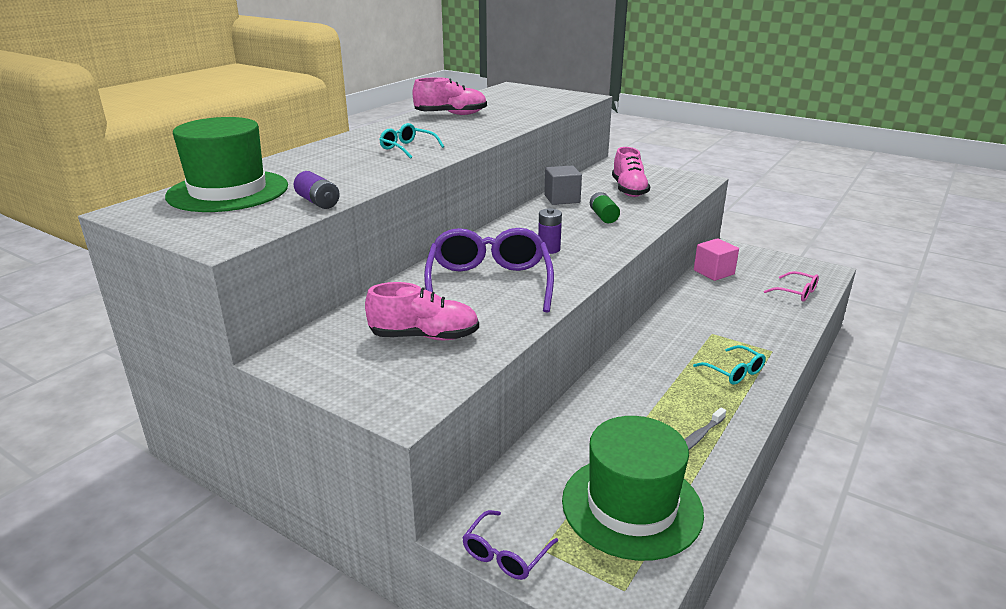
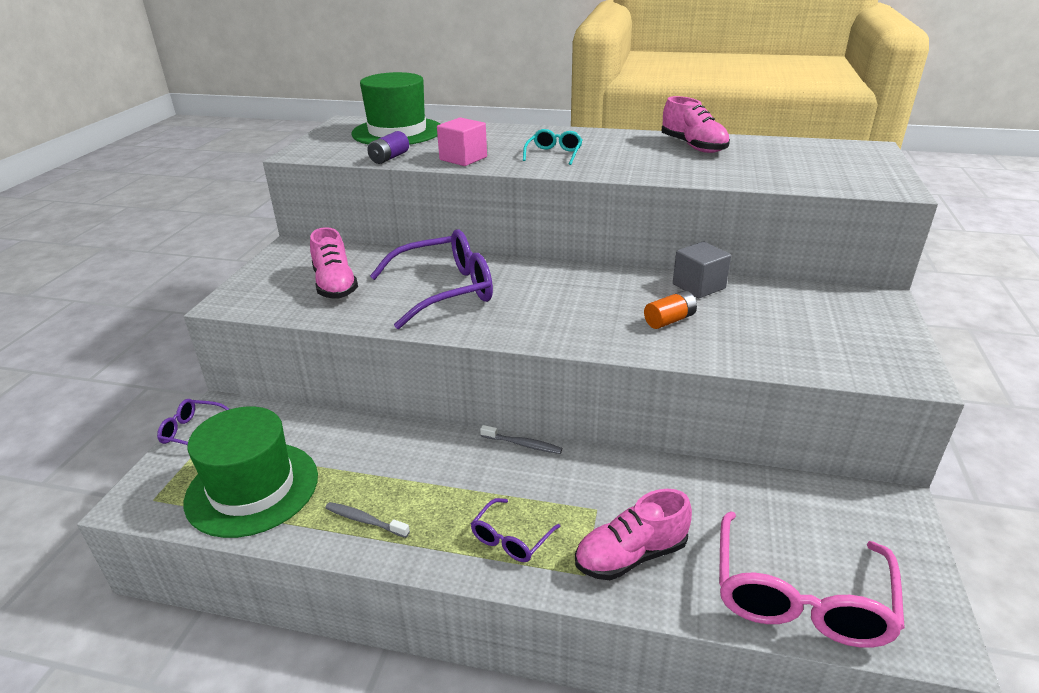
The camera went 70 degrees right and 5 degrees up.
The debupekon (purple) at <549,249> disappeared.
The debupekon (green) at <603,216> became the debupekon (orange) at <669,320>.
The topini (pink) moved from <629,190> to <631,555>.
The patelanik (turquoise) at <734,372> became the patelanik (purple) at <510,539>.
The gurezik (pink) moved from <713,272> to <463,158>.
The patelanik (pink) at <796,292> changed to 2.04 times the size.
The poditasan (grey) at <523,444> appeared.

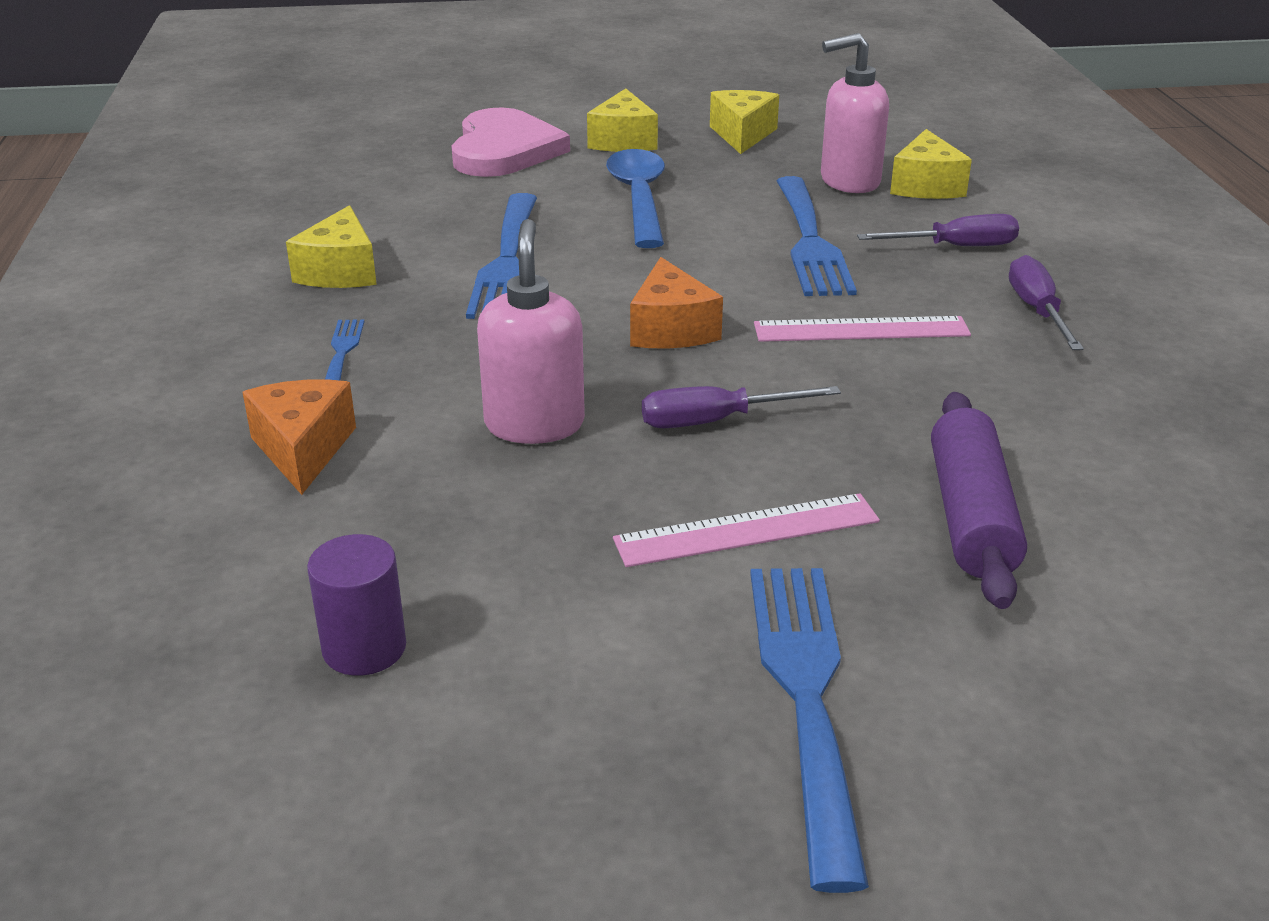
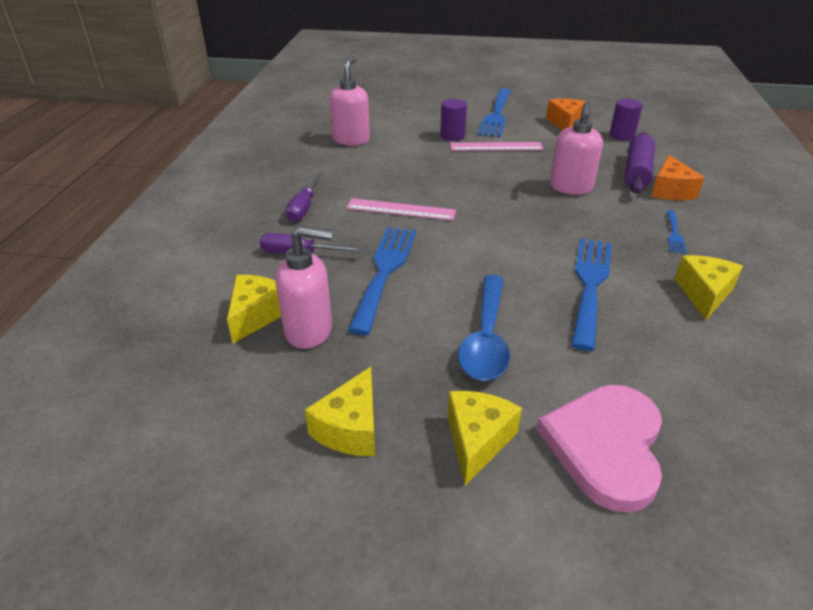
The camera went 165 degrees left and 5 degrees up.
The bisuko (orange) moved from <671,329> to <565,123>.
The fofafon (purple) at <716,421> disappeared.
The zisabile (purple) moved from <971,516> to <637,172>.
The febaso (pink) at <351,140> appeared.
The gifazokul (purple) at <452,136> appeared.

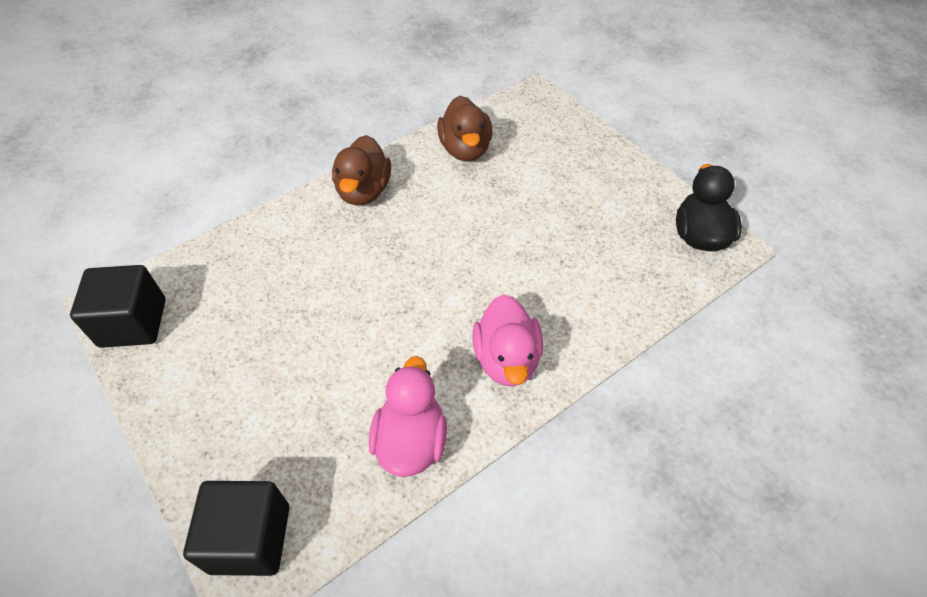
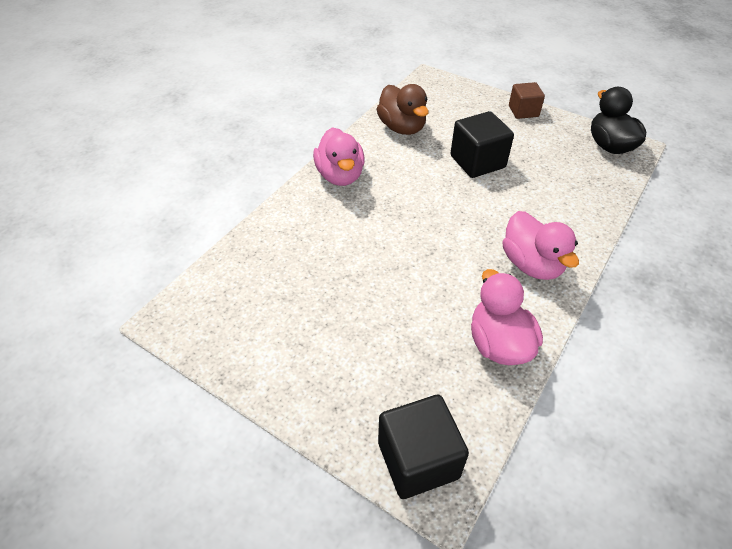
The camera went 20 degrees left and 5 degrees down.
The gurezik (black) moved from <133,323> to <477,162>.
The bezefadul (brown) at <364,191> became the bezefadul (pink) at <340,176>.
The gurezik (brown) at <523,111> appeared.

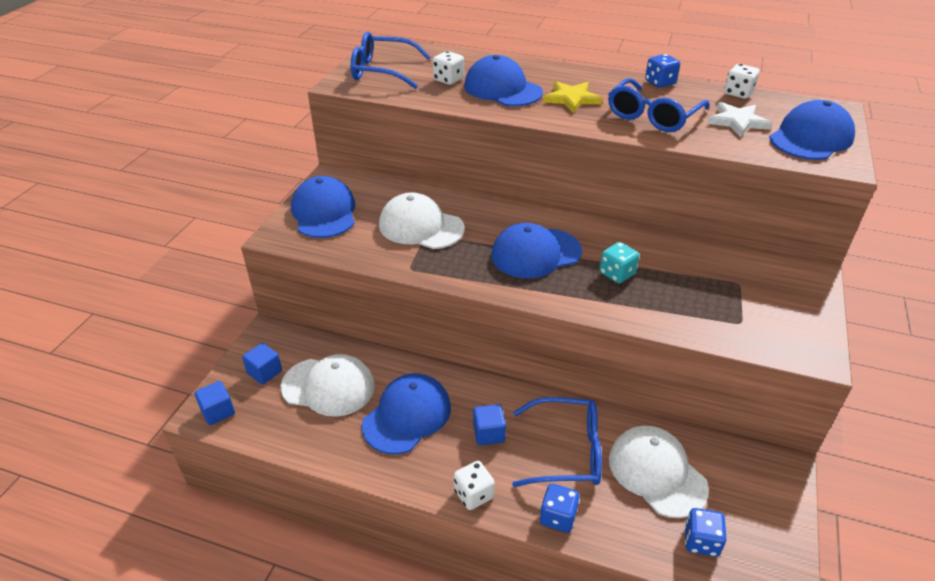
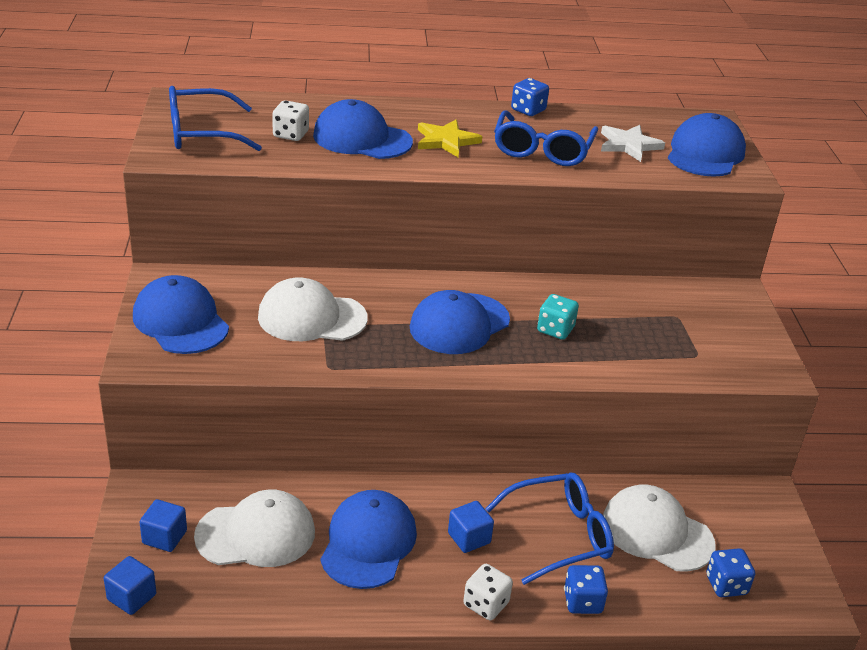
The camera went 25 degrees left and 5 degrees down.
The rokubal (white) at <738,93> disappeared.

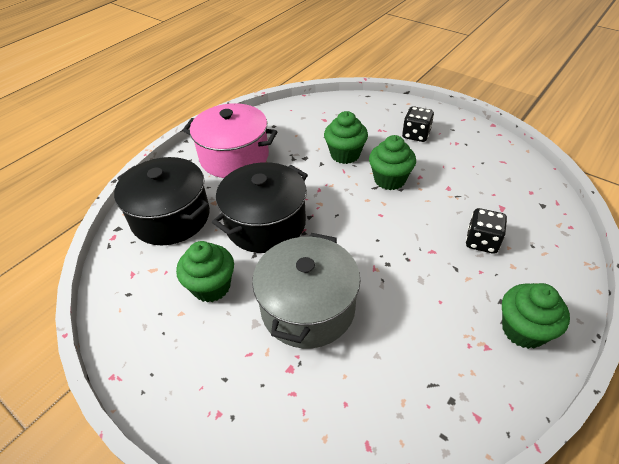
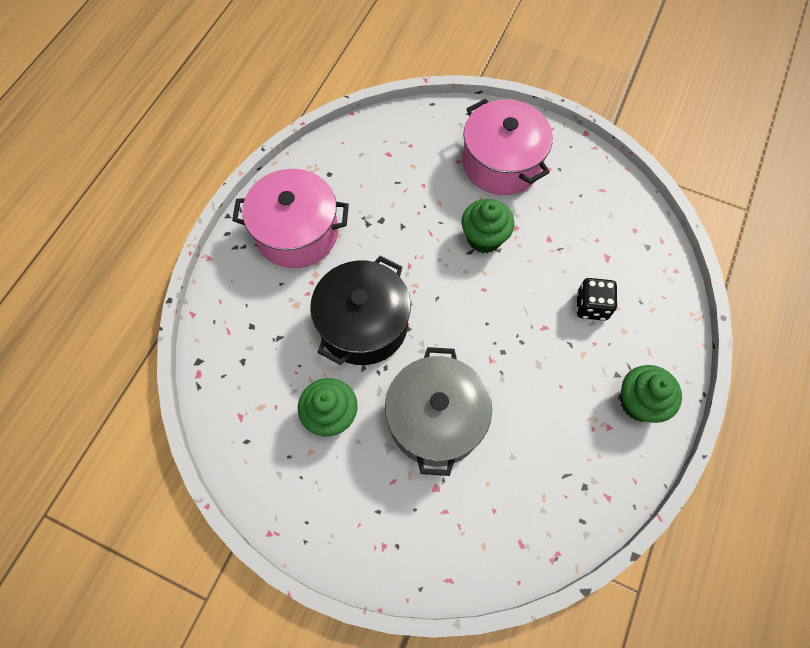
The camera went 15 degrees left and 20 degrees up.
The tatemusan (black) at <171,217> disappeared.
The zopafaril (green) at <345,154> disappeared.
The rokubal (black) at <416,135> was replaced by the tatemusan (pink) at <501,163>.

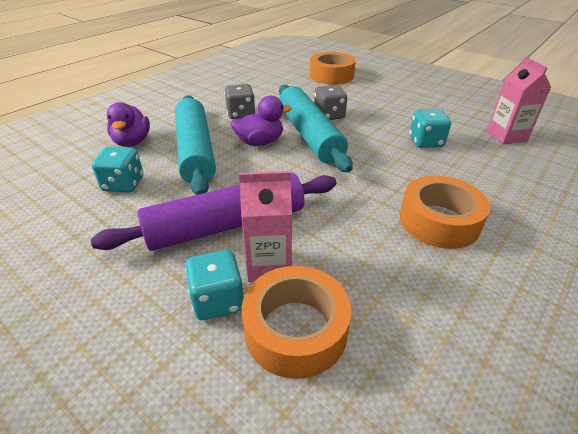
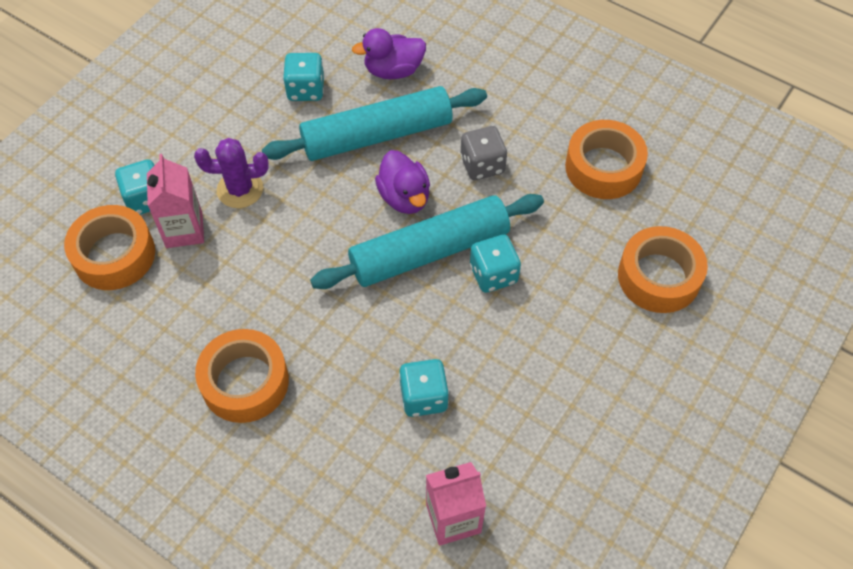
The camera went 85 degrees right and 20 degrees up.
The zisabile (purple) at <227,225> was replaced by the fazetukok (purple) at <240,189>.
The rokubal (grey) at <329,115> became the rokubal (turquoise) at <493,274>.
The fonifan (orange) at <603,167> appeared.

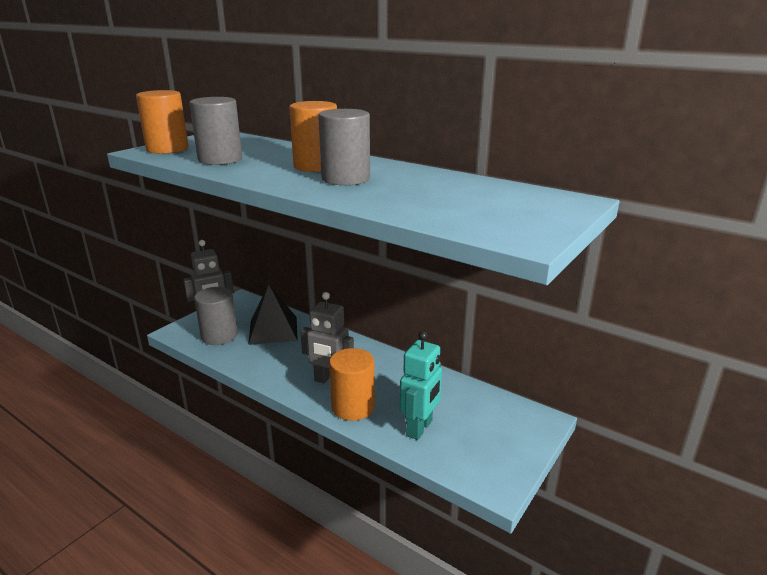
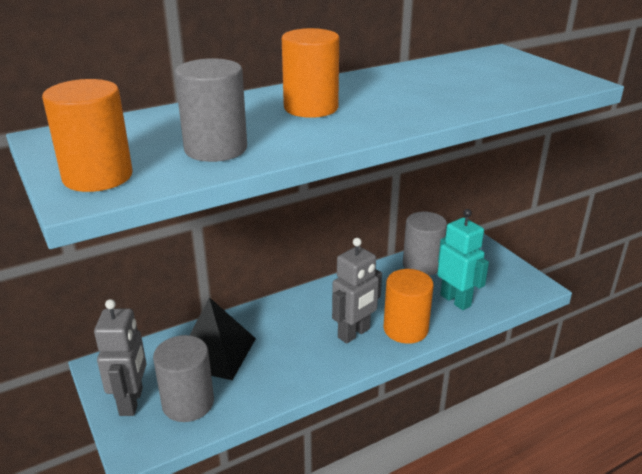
The camera went 65 degrees left and 5 degrees up.
The gifazokul (grey) moved from <346,178> to <422,265>.

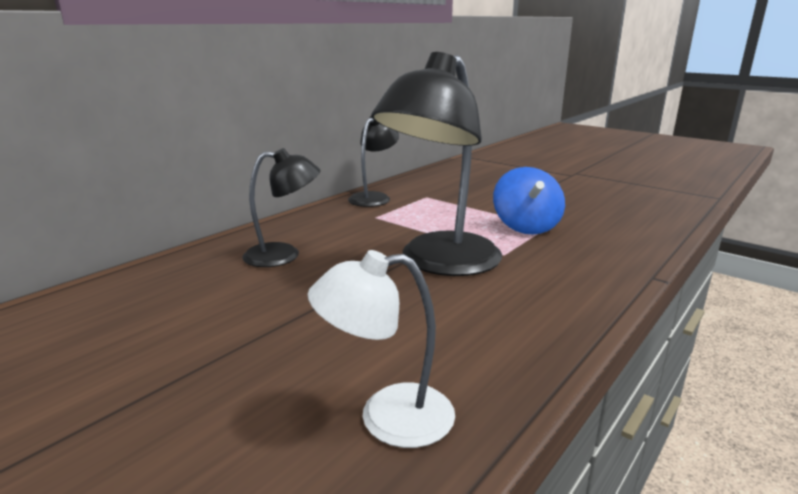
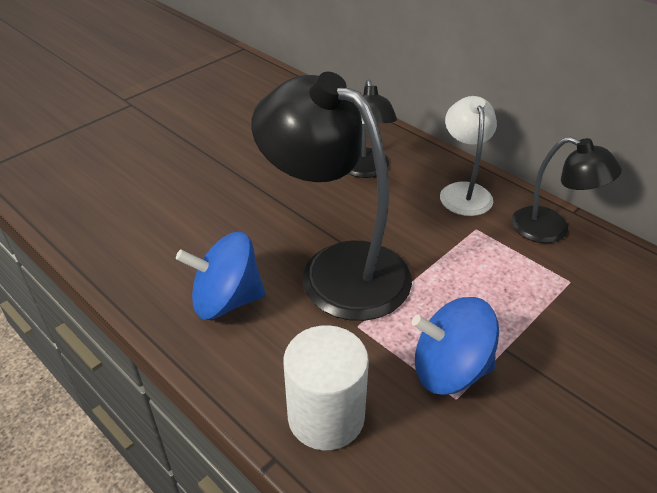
The camera went 95 degrees right and 20 degrees up.
The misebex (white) moved from <387,417> to <463,192>.
The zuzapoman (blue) at <226,300> appeared.
The gifazokul (white) at <326,416> appeared.

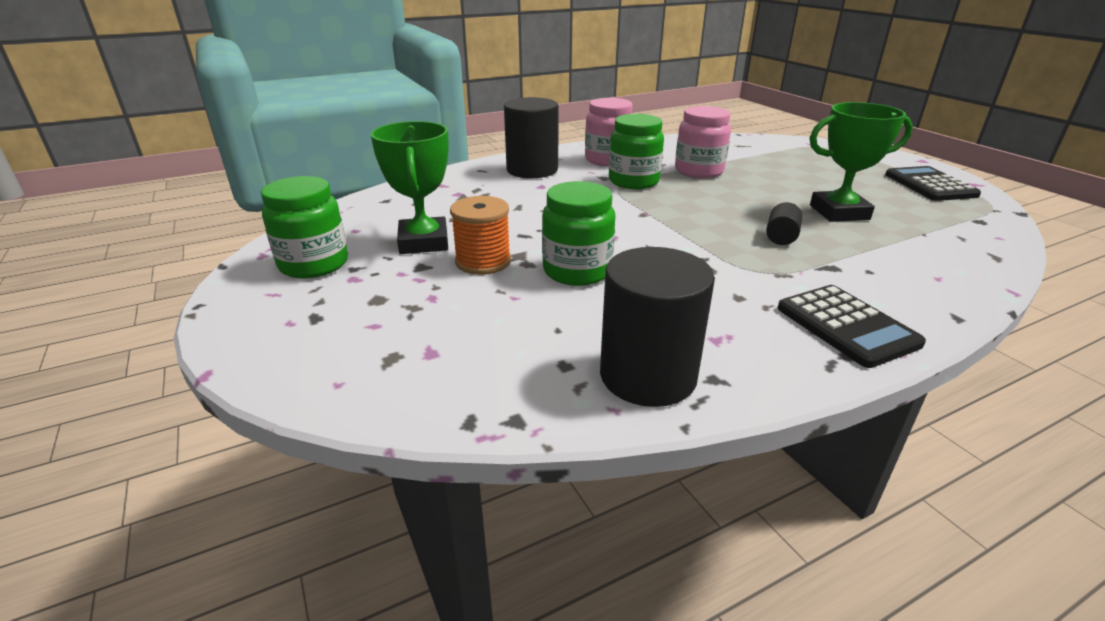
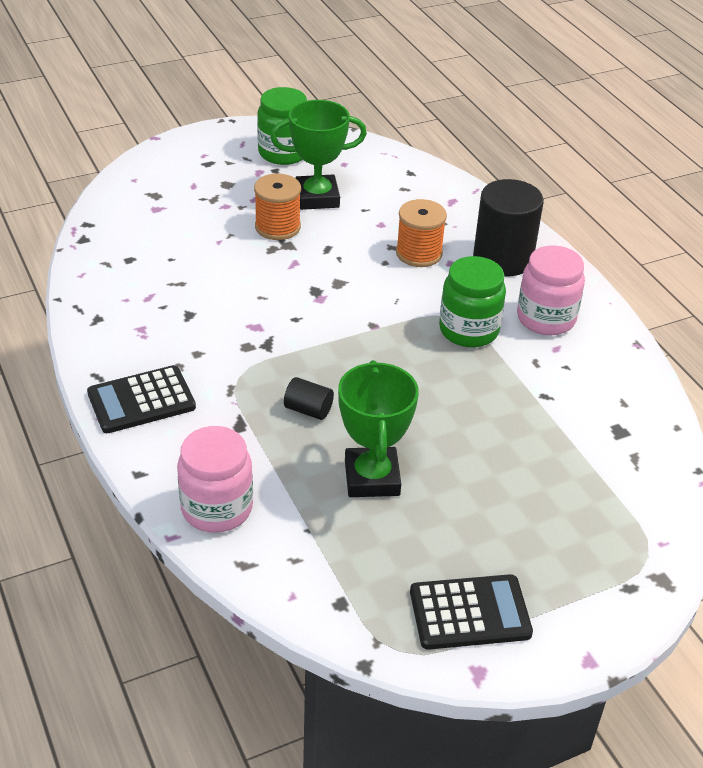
The camera went 90 degrees right and 10 degrees up.
The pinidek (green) at <577,271> disappeared.
The gifazokul (black) at <648,375> disappeared.
The pinidek (pink) moved from <699,171> to <217,508>.
The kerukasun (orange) at <419,253> appeared.

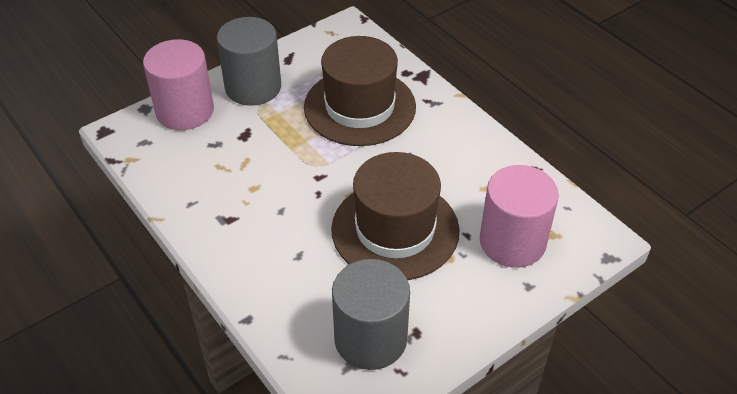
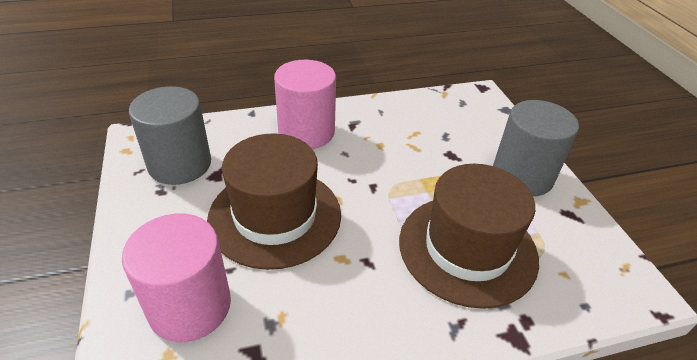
The camera went 110 degrees right and 5 degrees down.
The gifazokul (pink) moved from <185,111> to <306,132>.

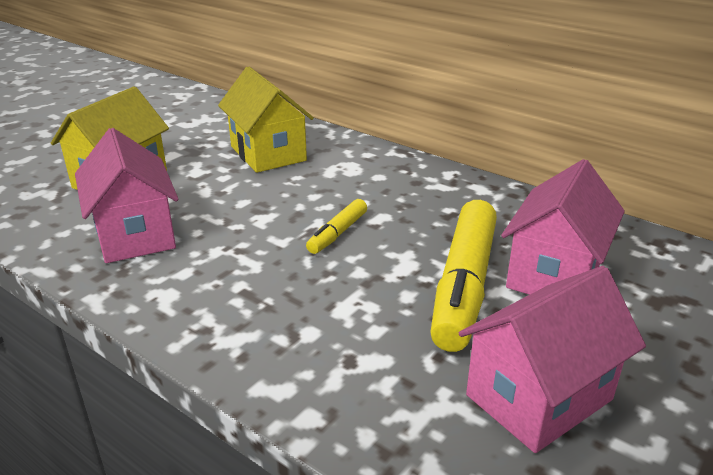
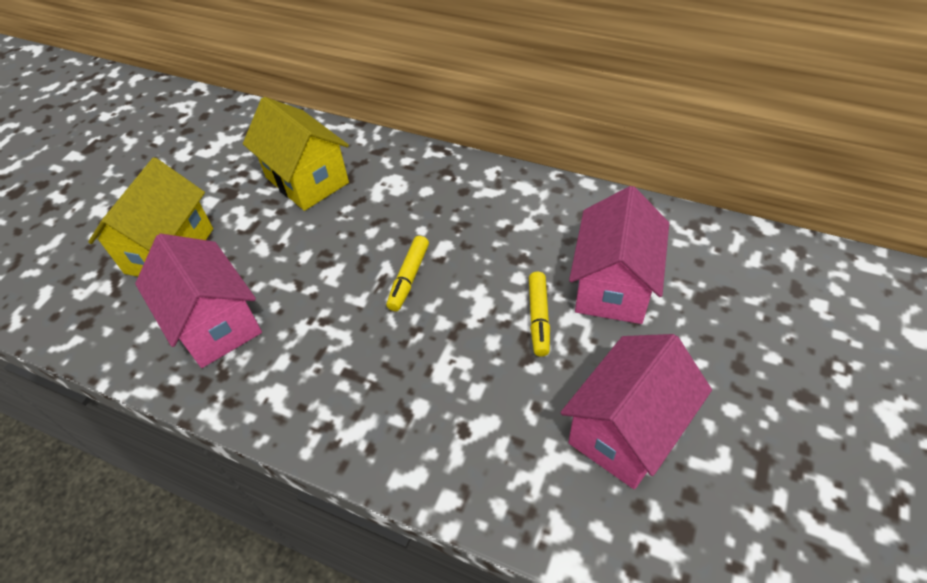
The camera went 10 degrees left and 20 degrees up.
The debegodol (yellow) at <464,285> changed to 0.48 times the size.

